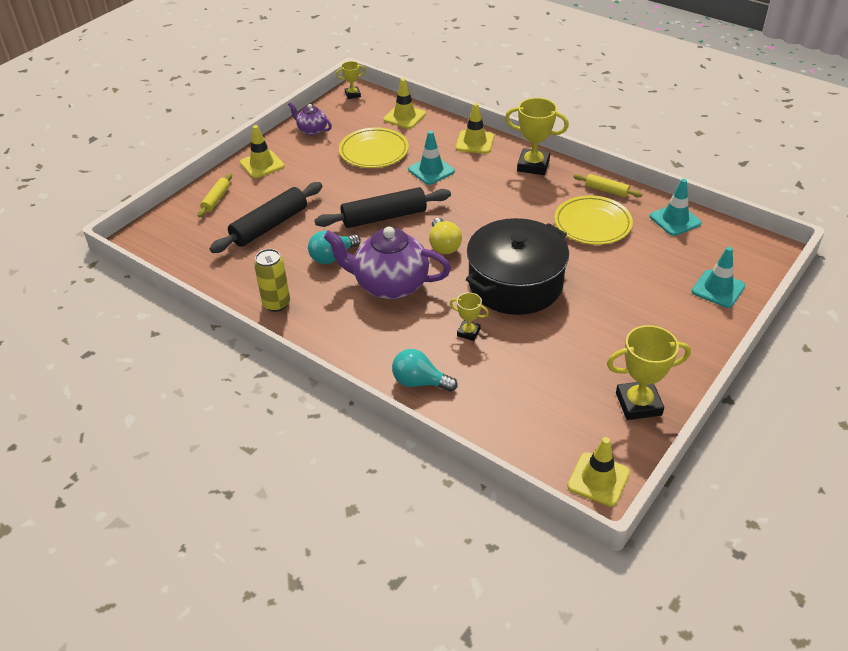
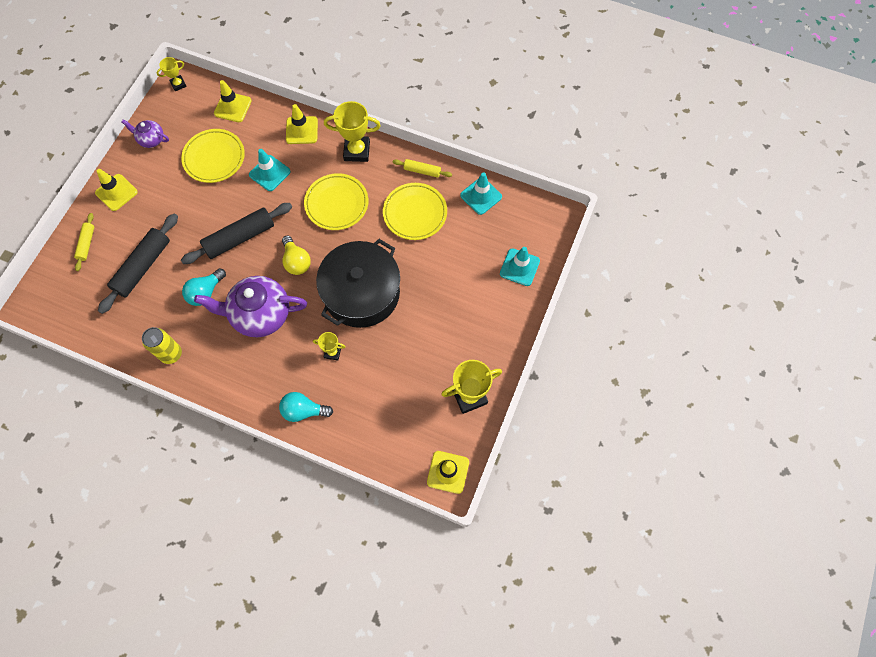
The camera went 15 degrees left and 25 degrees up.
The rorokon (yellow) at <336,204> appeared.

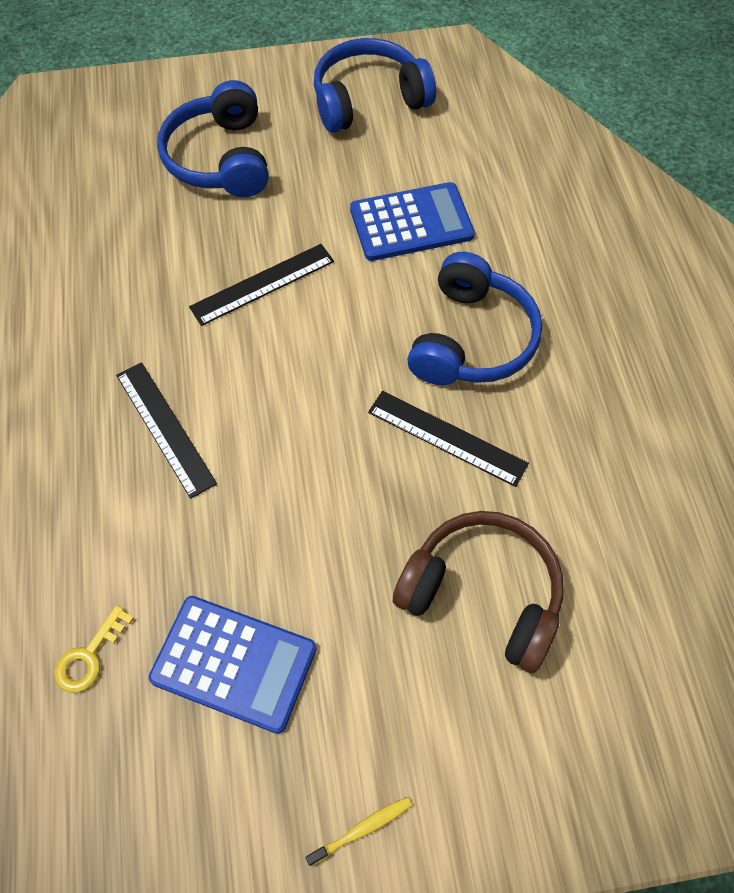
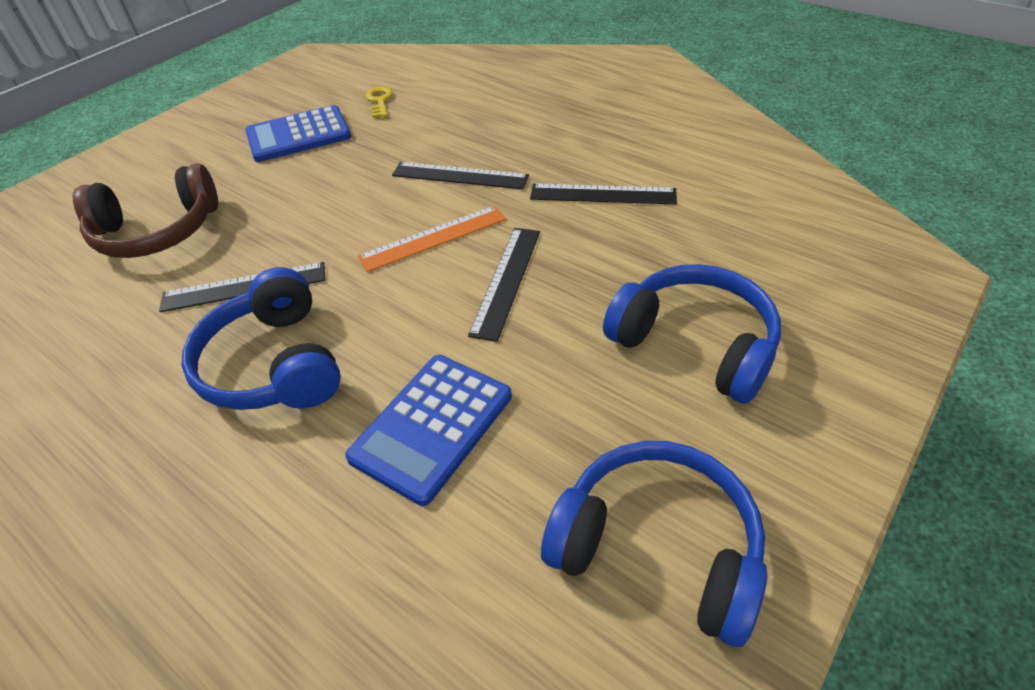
The camera went 140 degrees right and 15 degrees down.
The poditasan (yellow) at <362,829> disappeared.
The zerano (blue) at <368,100> turned 90 degrees counterclockwise.
The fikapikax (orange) at <433,238> appeared.
The fikapikax (black) at <602,194> appeared.

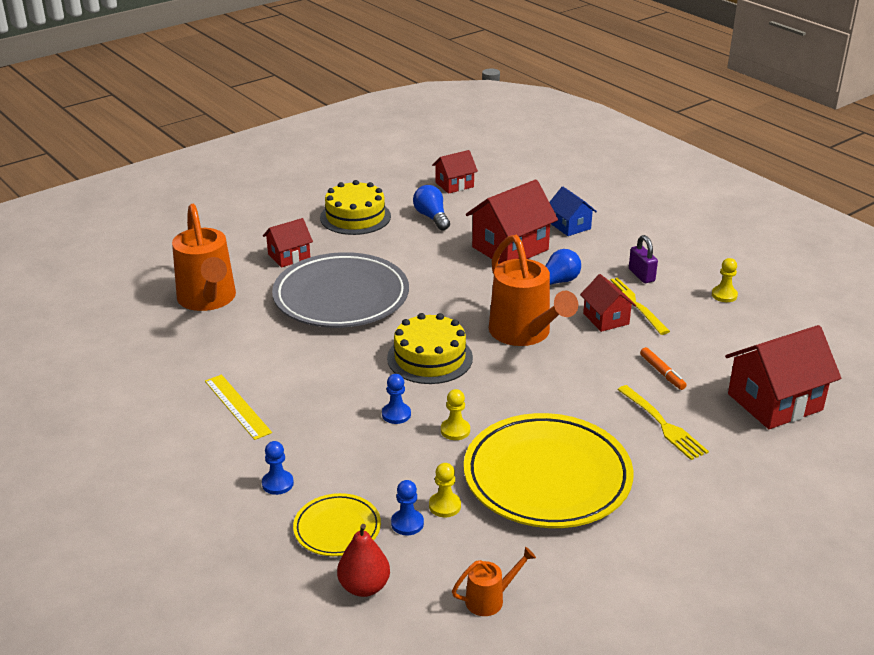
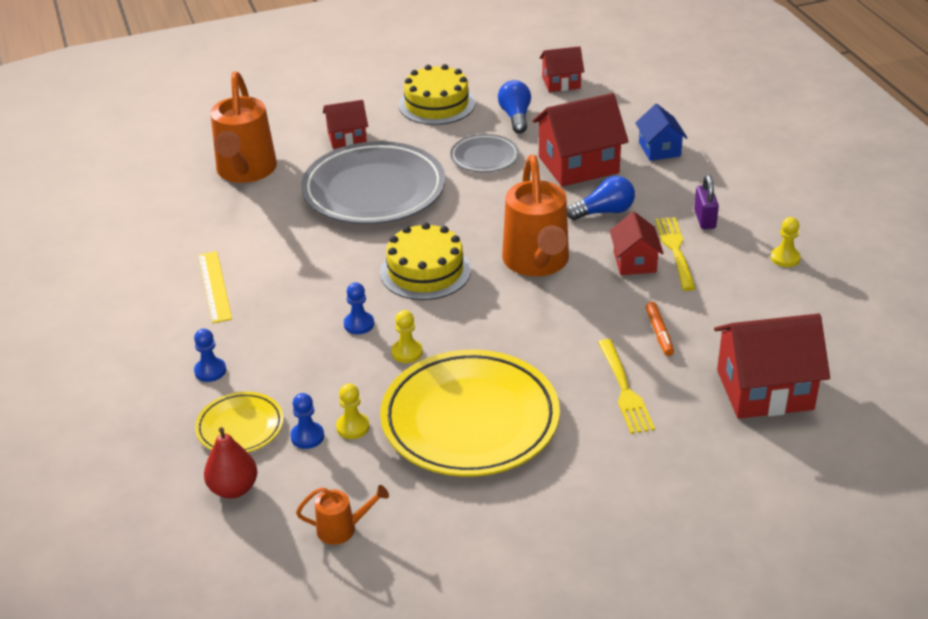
The camera went 20 degrees right and 5 degrees up.
The rorokon (grey) at <484,157> appeared.

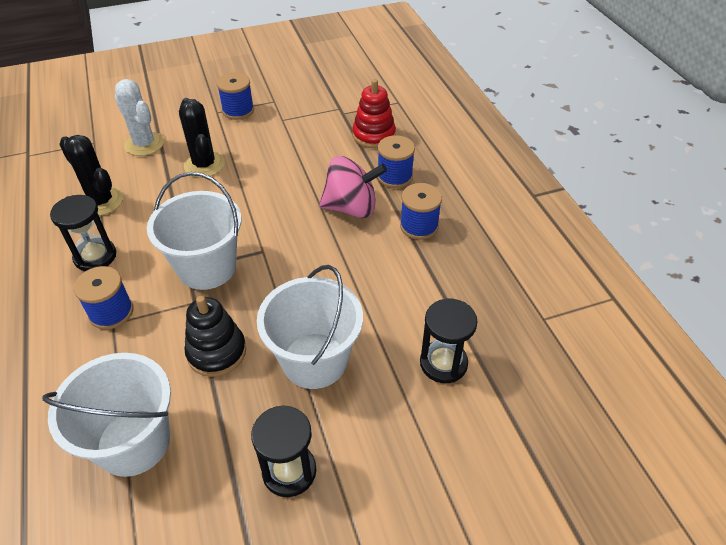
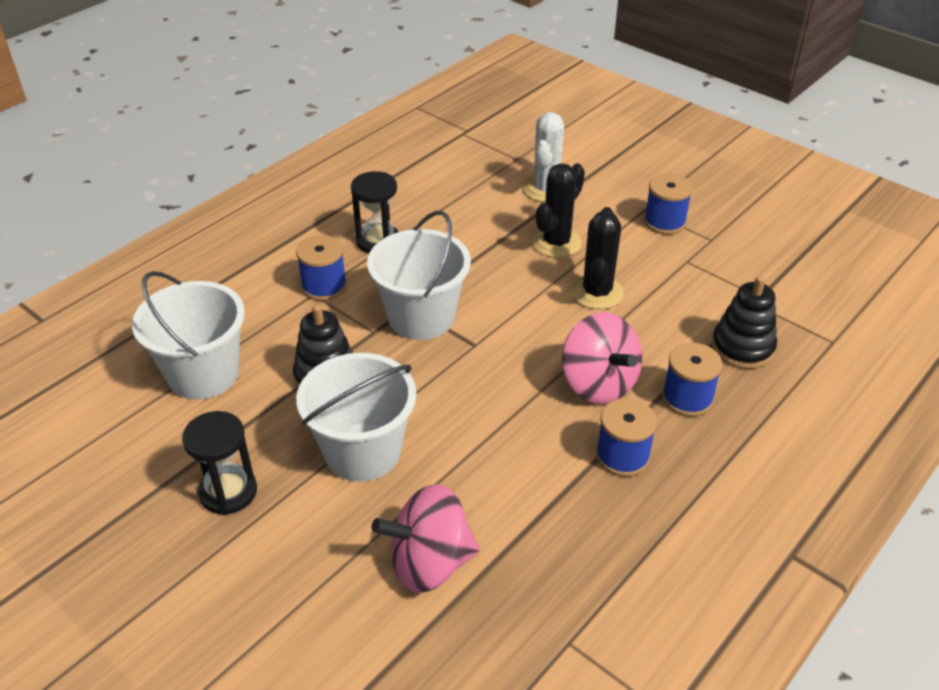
The camera went 60 degrees right and 5 degrees down.
The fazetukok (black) moved from <101,201> to <597,292>.
The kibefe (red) at <373,135> became the kibefe (black) at <742,347>.
The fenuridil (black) at <443,363> was replaced by the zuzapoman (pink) at <430,563>.

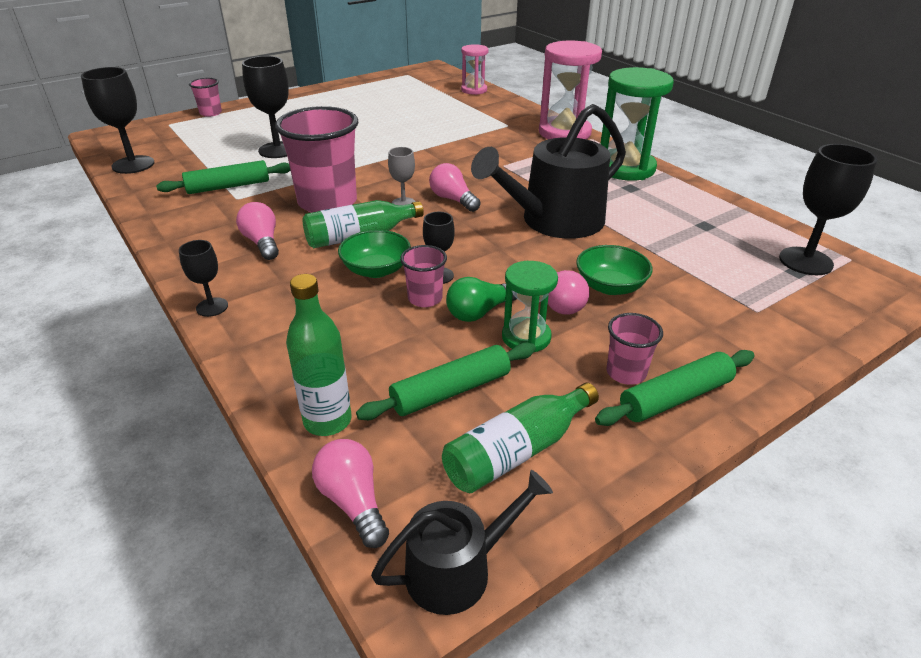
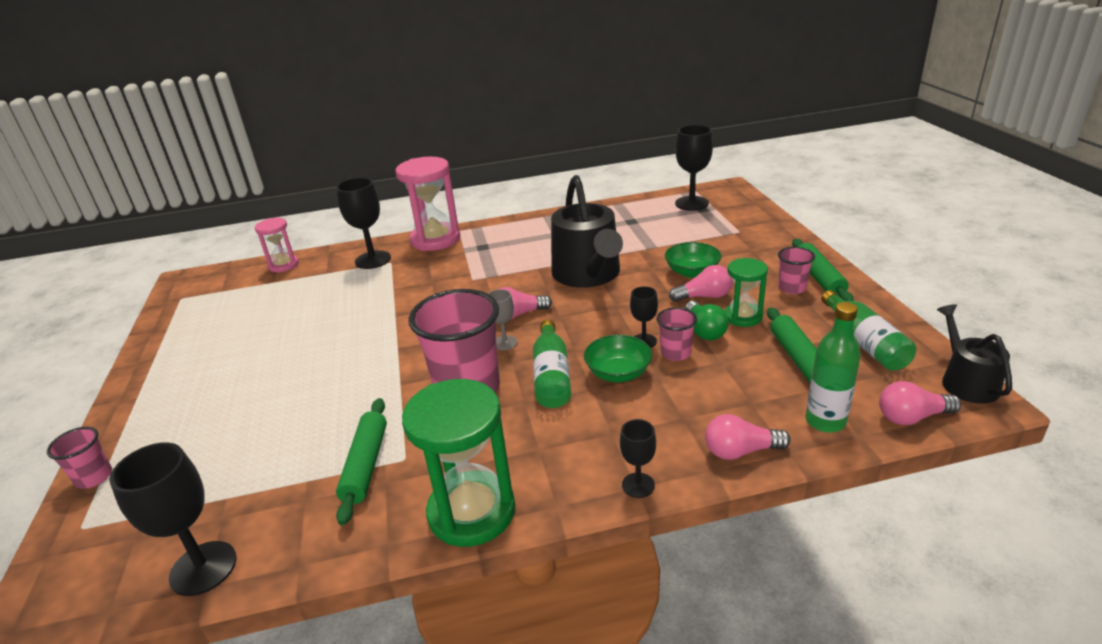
The camera went 65 degrees left and 5 degrees down.
The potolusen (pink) moved from <262,242> to <740,451>.
The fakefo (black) moved from <278,150> to <373,260>.
The fenuridil (green) moved from <625,168> to <471,512>.

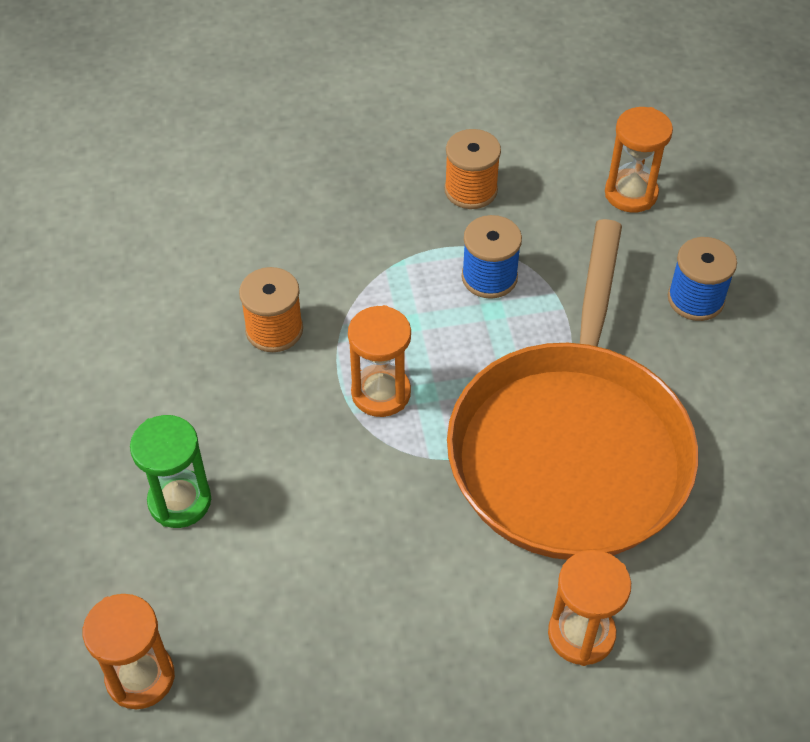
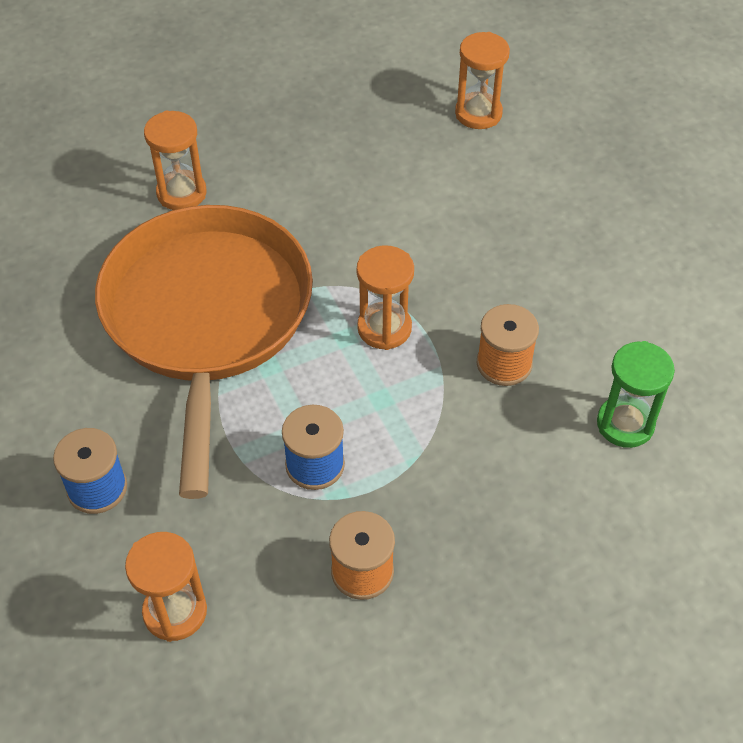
The camera went 165 degrees right and 0 degrees up.
The fenuridil (green) moved from <180,501> to <625,424>.

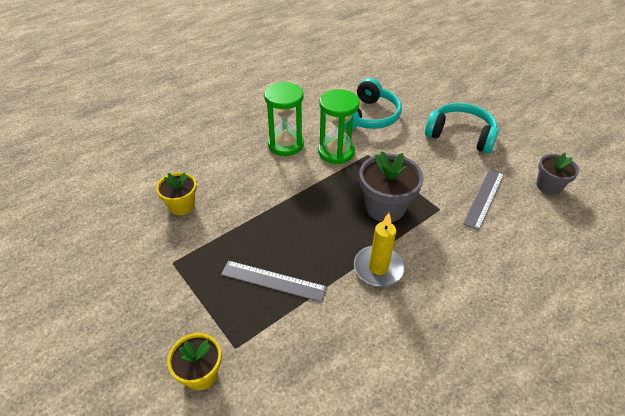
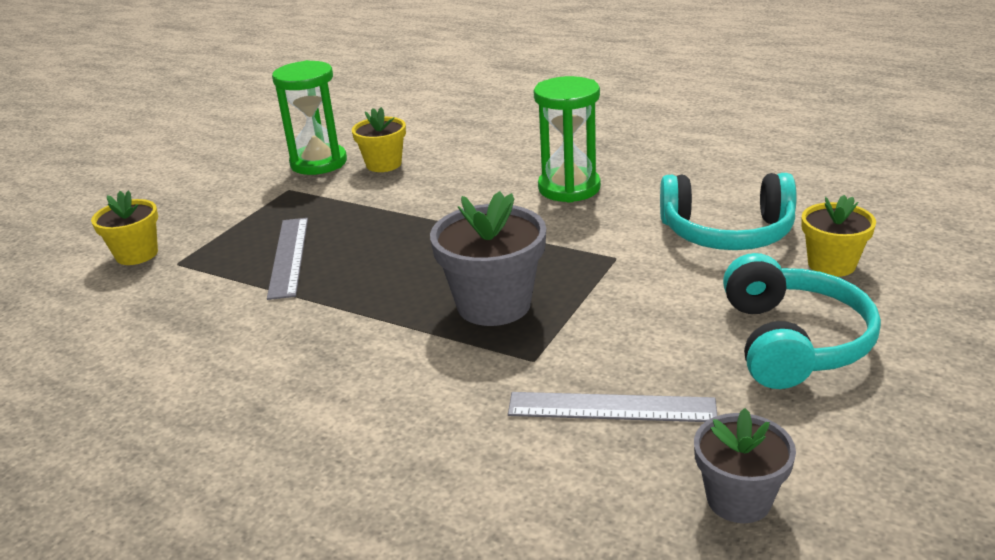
The camera went 70 degrees right and 15 degrees down.
The fenuridil (green) moved from <336,152> to <319,163>.
The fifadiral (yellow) at <378,268> disappeared.
The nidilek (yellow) at <831,264> appeared.

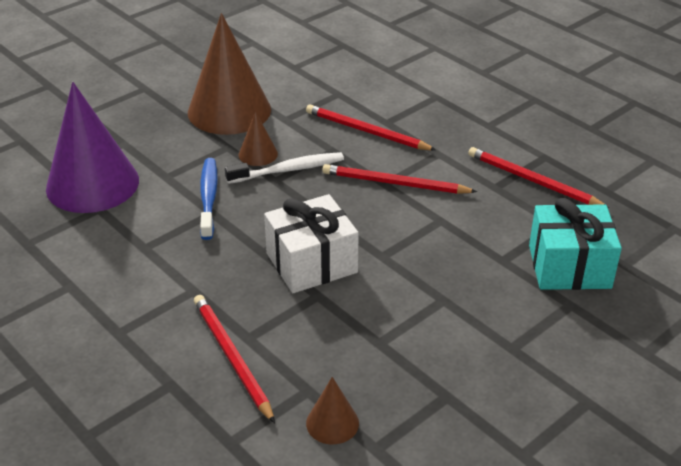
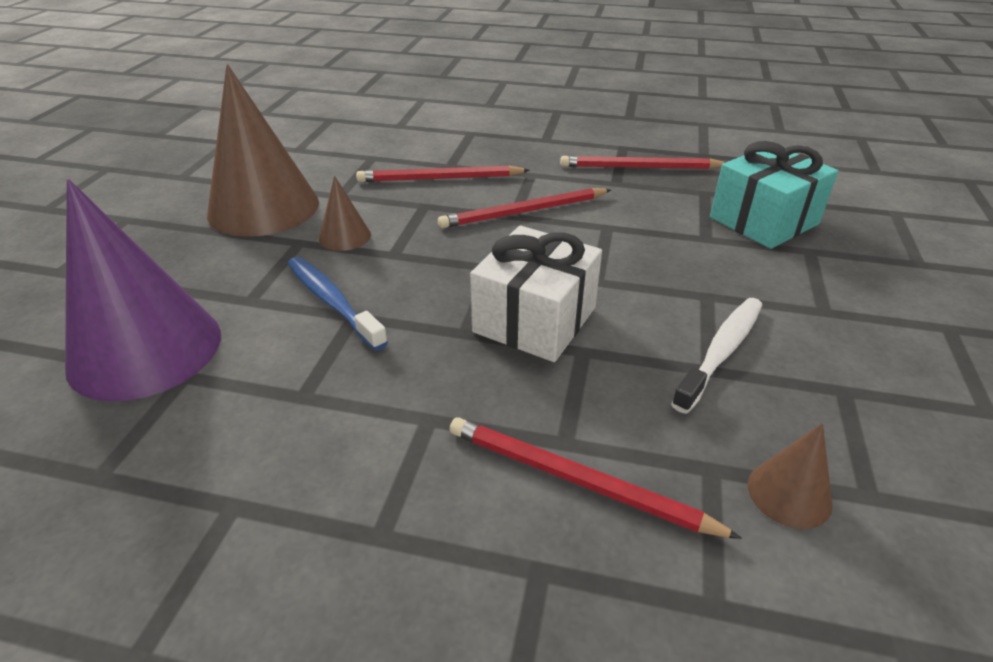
The camera went 35 degrees left and 0 degrees up.
The poditasan (white) moved from <289,170> to <721,352>.

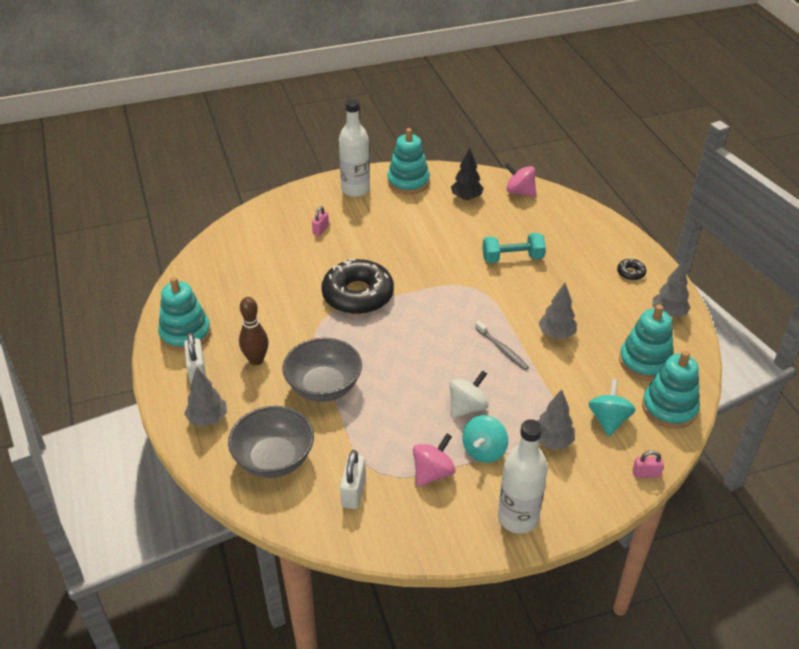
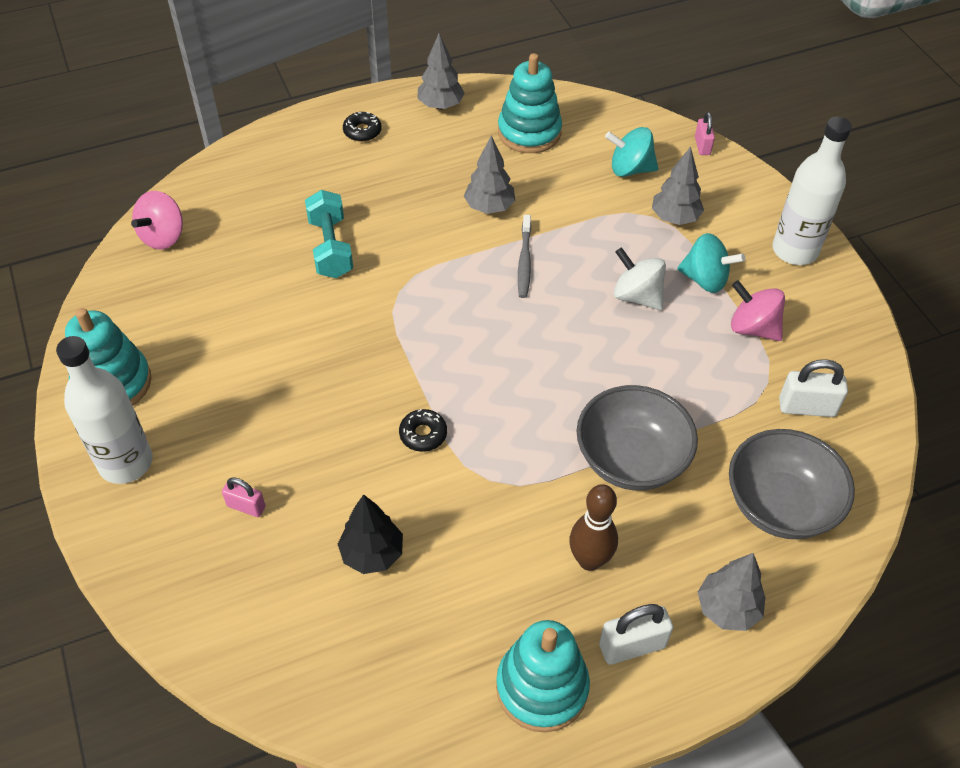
The camera went 95 degrees left and 10 degrees up.
The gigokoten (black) at <358,295> changed to 0.41 times the size.
The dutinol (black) moved from <466,198> to <372,554>.
The poditasan (grey) at <502,349> turned 135 degrees clockwise.
The kibefe (turquoise) at <669,408> disappeared.

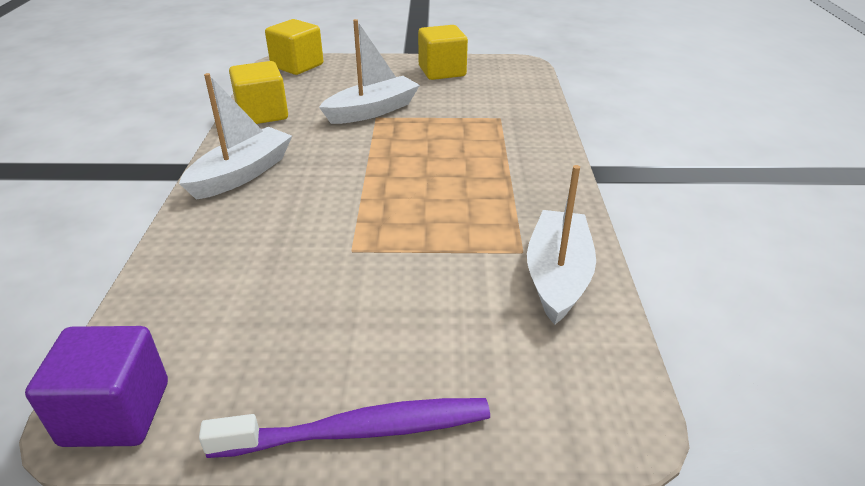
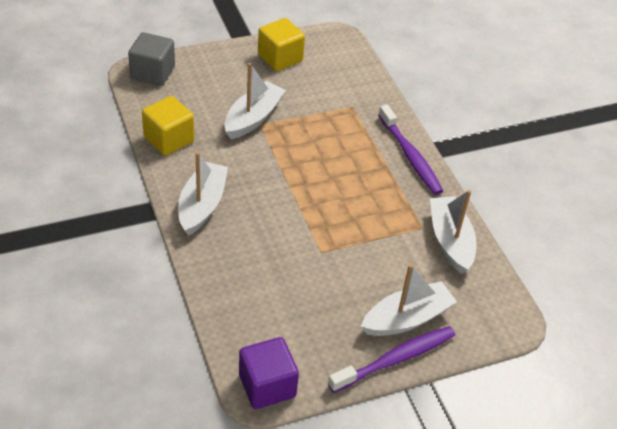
The camera went 25 degrees left and 10 degrees up.
The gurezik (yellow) at <297,66> became the gurezik (grey) at <153,73>.
The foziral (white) at <407,319> appeared.
The poditasan (purple) at <410,156> appeared.

